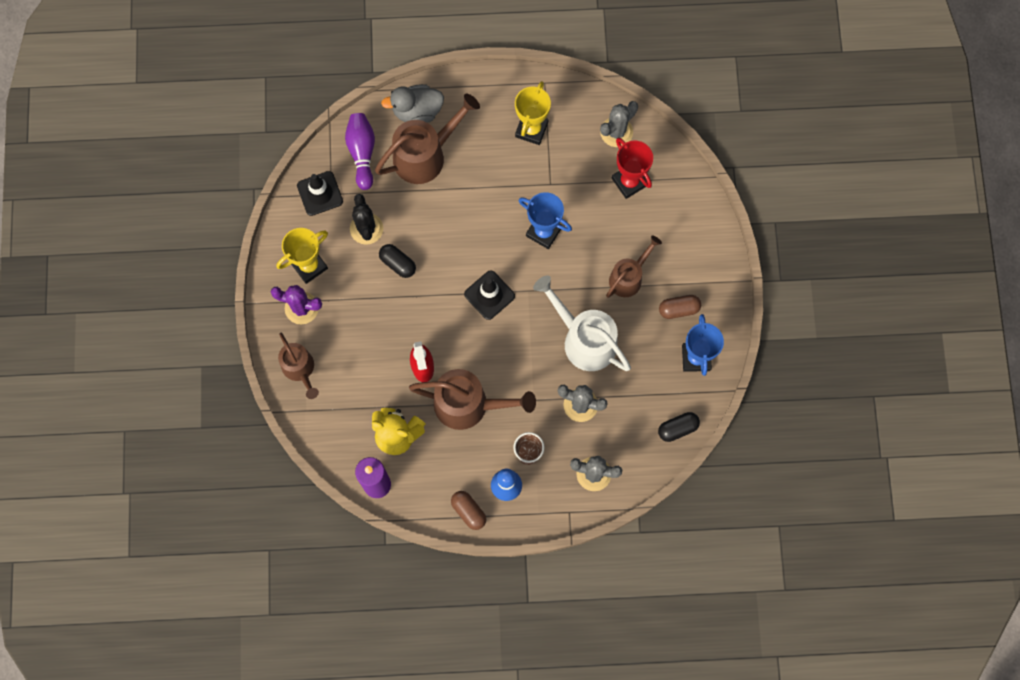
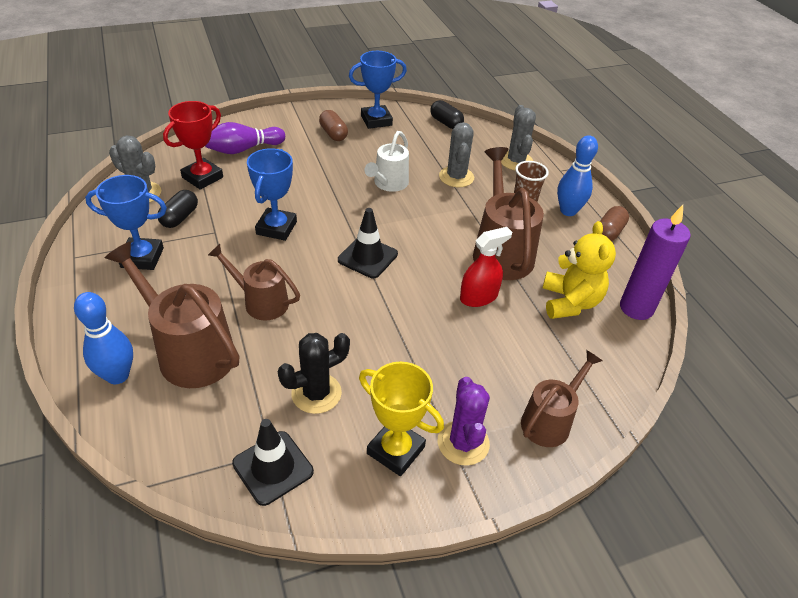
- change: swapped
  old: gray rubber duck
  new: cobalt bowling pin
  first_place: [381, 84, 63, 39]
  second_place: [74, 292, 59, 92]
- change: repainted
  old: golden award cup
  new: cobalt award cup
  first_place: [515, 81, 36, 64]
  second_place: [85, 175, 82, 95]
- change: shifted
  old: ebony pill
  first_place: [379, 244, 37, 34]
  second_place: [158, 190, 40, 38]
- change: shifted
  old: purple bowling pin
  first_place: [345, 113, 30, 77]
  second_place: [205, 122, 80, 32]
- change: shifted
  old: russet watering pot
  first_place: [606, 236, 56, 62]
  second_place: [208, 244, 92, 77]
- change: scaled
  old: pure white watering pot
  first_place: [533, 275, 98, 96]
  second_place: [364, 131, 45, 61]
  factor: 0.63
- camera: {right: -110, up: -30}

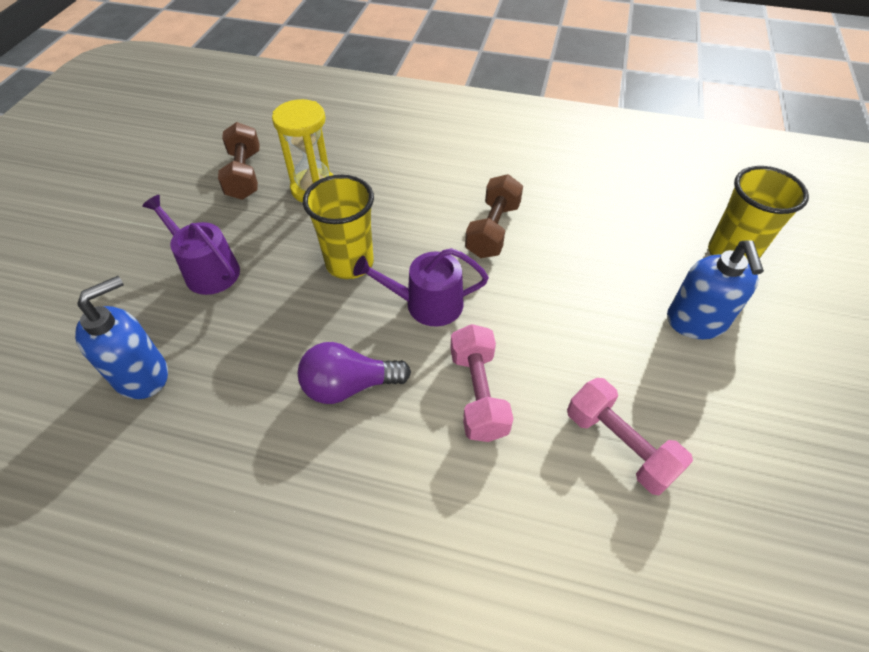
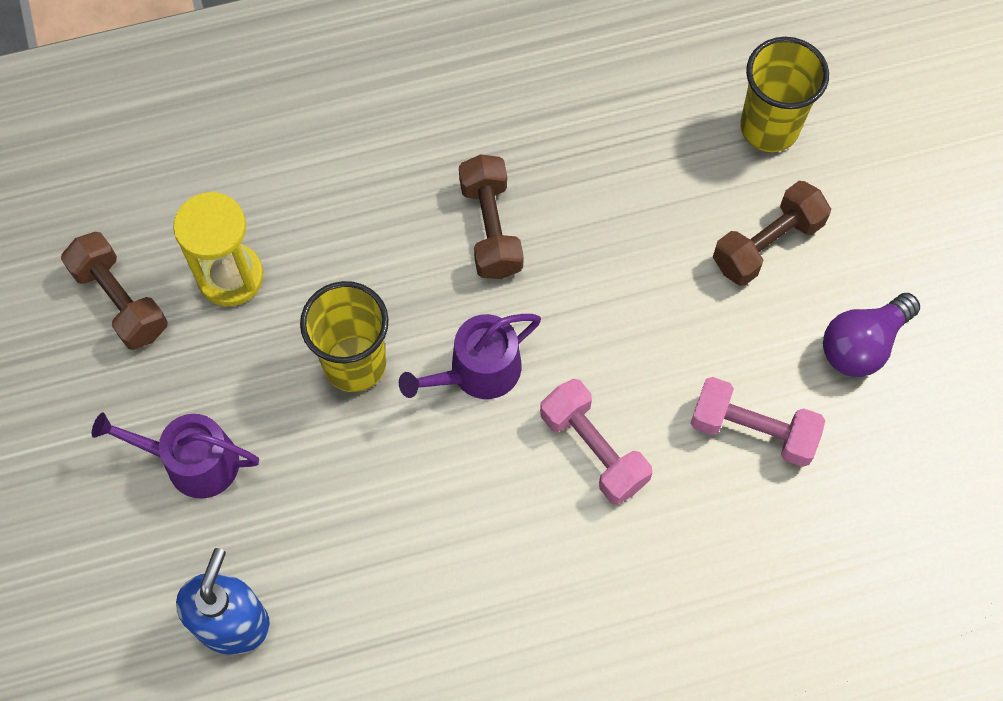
- change: swapped
  old: cobalt pump bottle
  new: russet free weight
  first_place: [667, 240, 97, 99]
  second_place: [713, 181, 118, 105]
- change: shifted
  old: purple light bulb
  first_place: [298, 342, 113, 62]
  second_place: [823, 293, 97, 84]
- camera: {right: -30, up: 15}

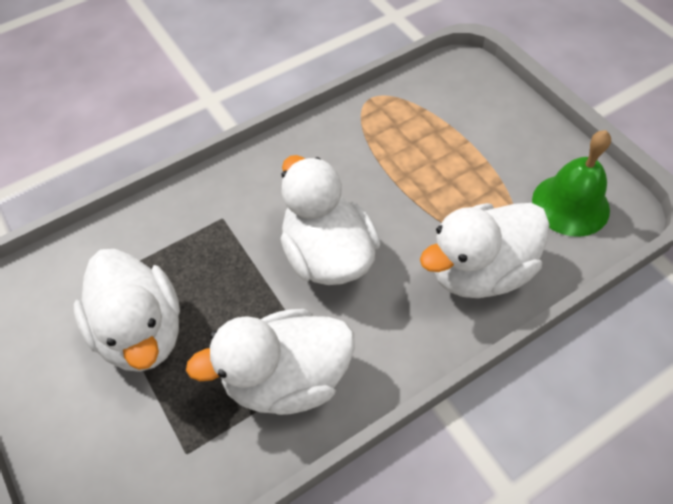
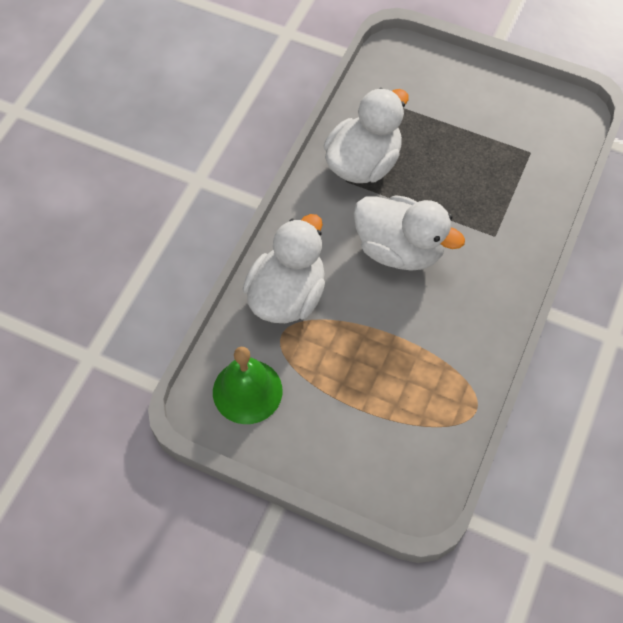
- change: gone
  old: pure white rubber duck
  first_place: [74, 249, 106, 123]
- camera: {right: 145, up: 5}

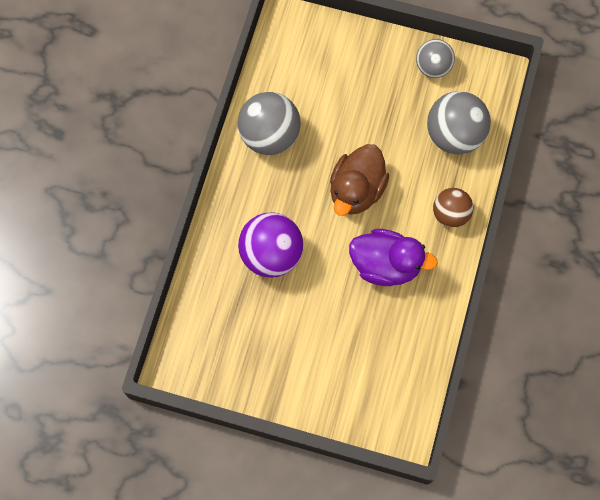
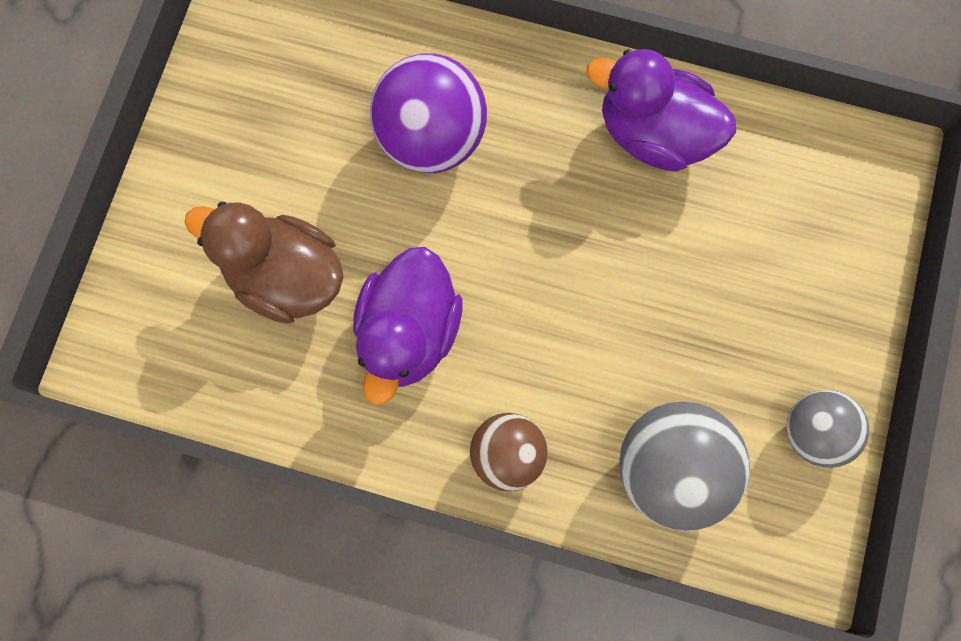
- change: shifted
  old: russet rubber duck
  first_place: [330, 144, 59, 72]
  second_place: [184, 202, 159, 122]
- change: swapped
  old: gray ball
  new: purple rubber duck
  first_place: [238, 92, 63, 63]
  second_place: [586, 49, 150, 123]
- camera: {right: 90, up: 5}

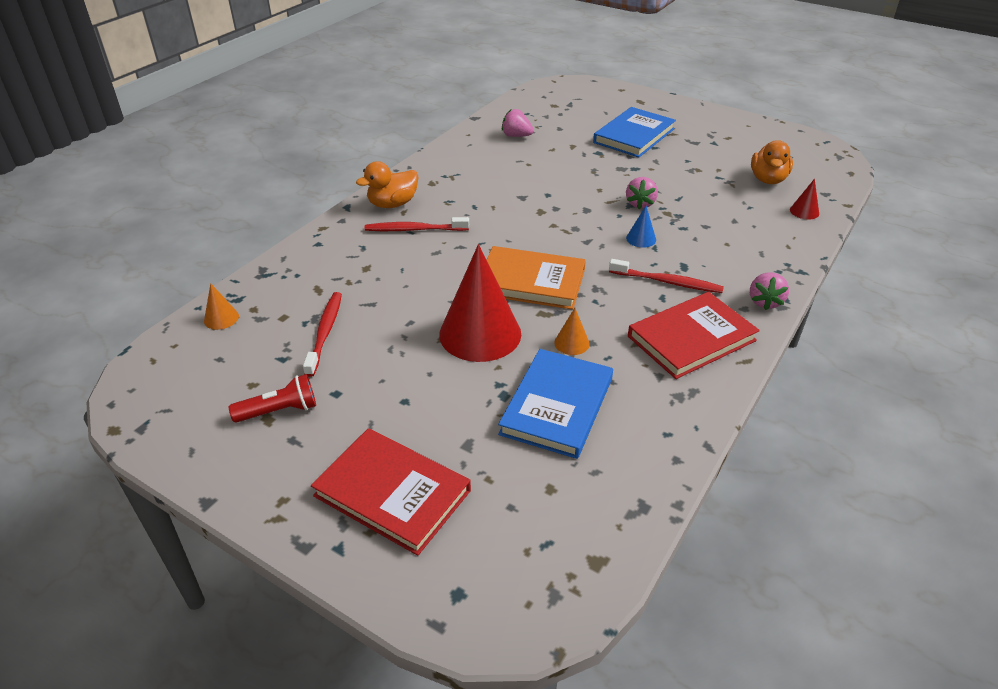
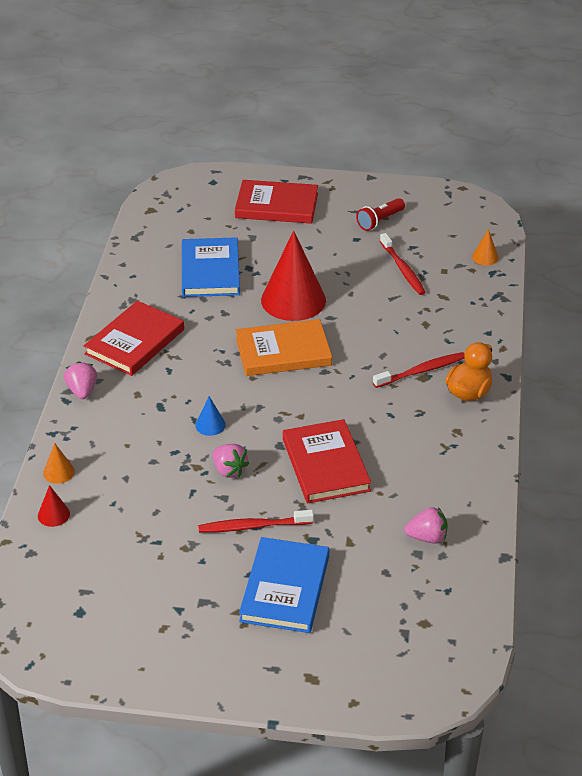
- change: shifted
  old: orange-coloured solid cone
  first_place: [554, 308, 36, 47]
  second_place: [43, 443, 32, 41]
- change: shifted
  old: red dental brush
  first_place: [609, 259, 115, 34]
  second_place: [198, 510, 116, 23]
- change: rotated
  old: rosy toy strawberry
  first_place: [626, 177, 32, 32]
  second_place: [213, 444, 36, 34]
  degrees: 150
- change: new
  new: red hardcover
  second_place: [283, 419, 88, 84]
- change: gone
  old: orange-coloured rubber duck
  first_place: [751, 140, 42, 44]
- camera: {right: 155, up: 0}

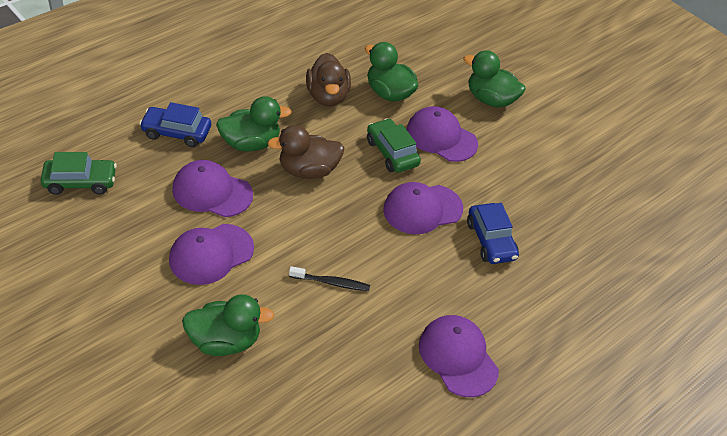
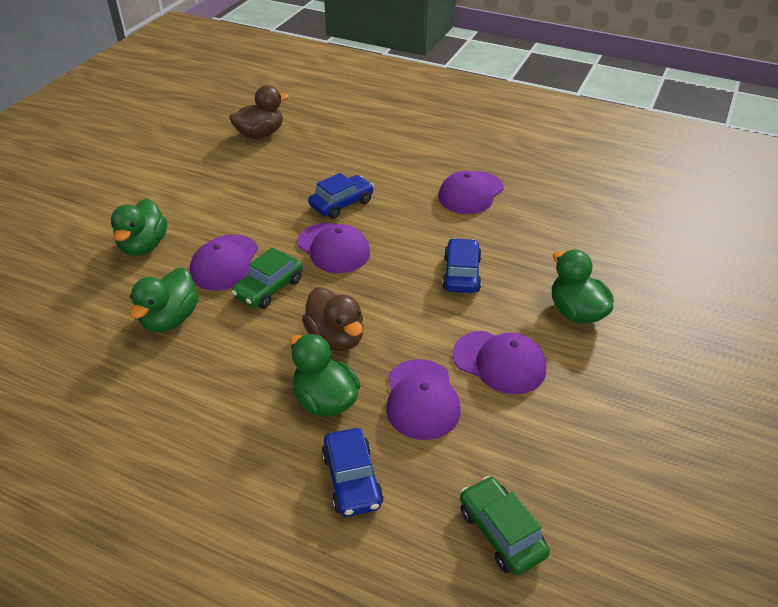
- change: shifted
  old: russet rubber duck
  first_place: [306, 53, 45, 53]
  second_place: [229, 85, 60, 54]
- change: swapped
  old: ebony dental brush
  new: cobalt car
  first_place: [289, 266, 81, 25]
  second_place: [442, 238, 40, 55]
- camera: {right: -110, up: -5}

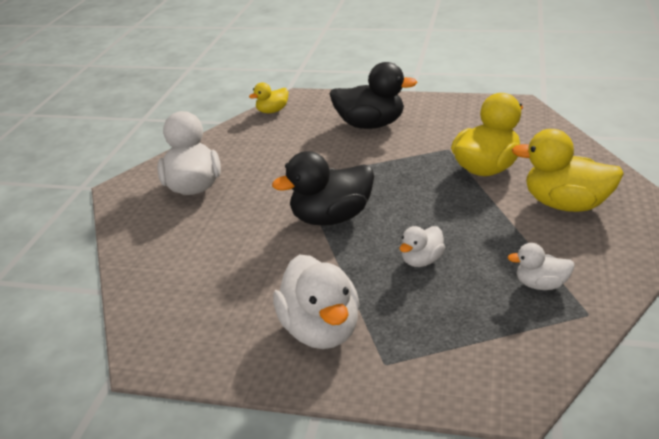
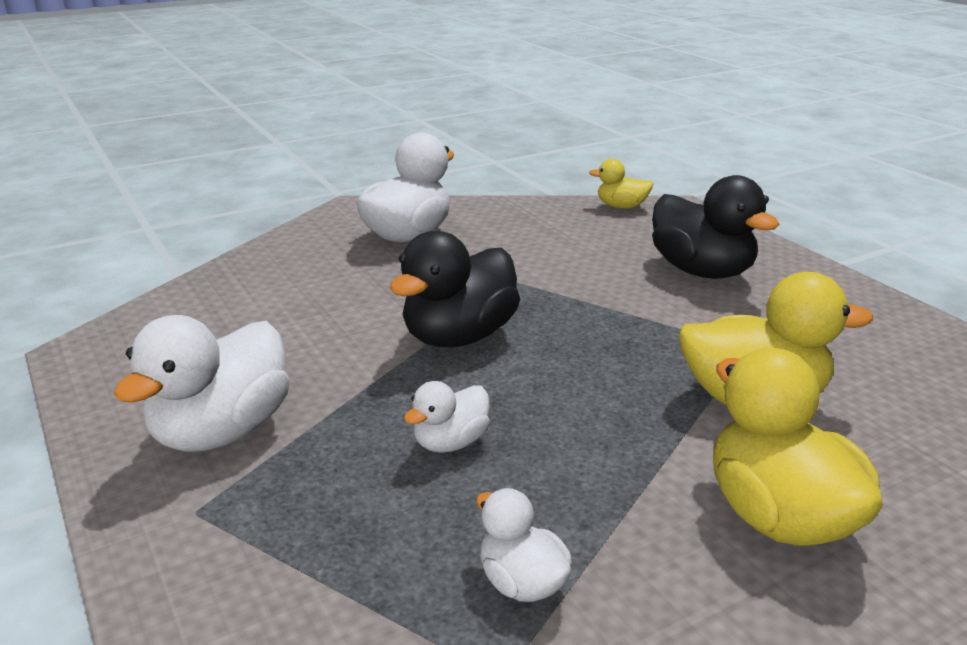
- change: rotated
  old: ebony rubber duck
  first_place: [272, 151, 102, 74]
  second_place: [390, 231, 130, 116]
  degrees: -75
- change: rotated
  old: pure white rubber duck
  first_place: [400, 226, 45, 41]
  second_place: [404, 381, 86, 72]
  degrees: -45
- camera: {right: 45, up: -5}

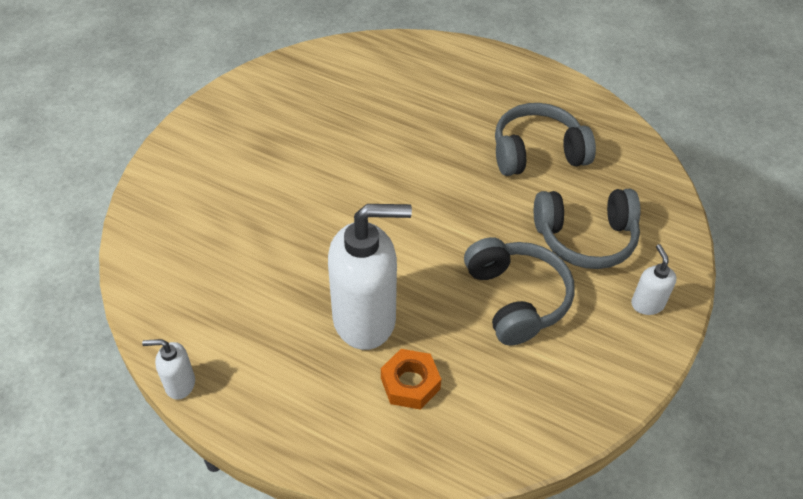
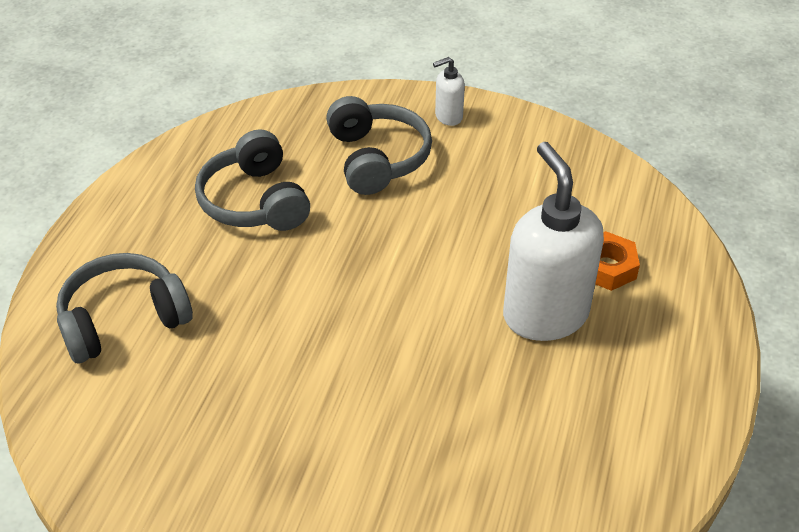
- change: shifted
  old: gray over-ear headphones
  first_place: [464, 237, 111, 108]
  second_place: [56, 253, 137, 110]
- change: gone
  old: pure white pump bottle
  first_place: [142, 339, 53, 61]
- camera: {right: -100, up: -5}

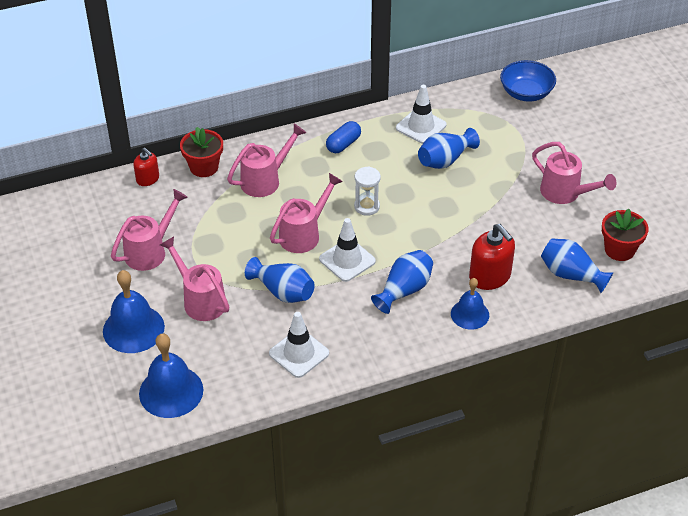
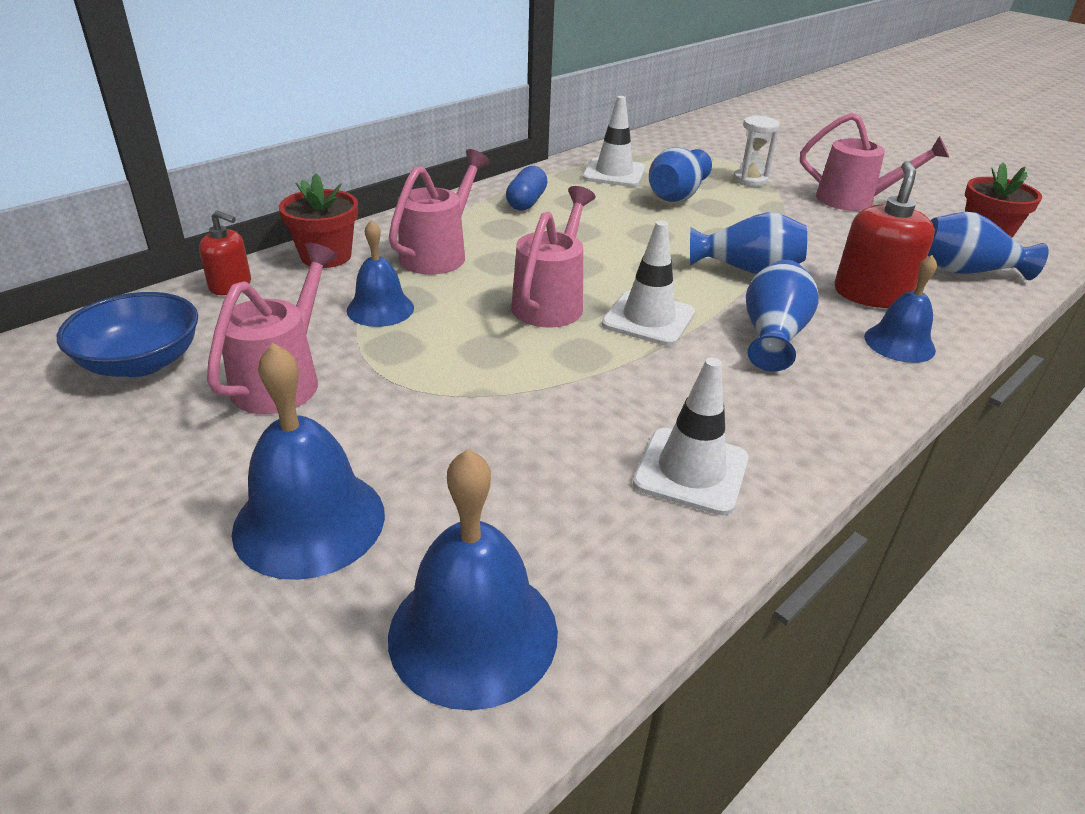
- change: shifted
  old: cobalt bowl
  first_place: [500, 60, 56, 42]
  second_place: [57, 292, 141, 85]
- change: new
  new: cobalt hand bell
  second_place: [347, 220, 67, 107]
- change: shifted
  old: cobalt vase
  first_place: [245, 257, 70, 46]
  second_place: [690, 212, 117, 62]
- change: shifted
  old: pure white sand timer
  first_place: [354, 166, 27, 50]
  second_place: [733, 115, 47, 72]
- change: rotated
  old: red pump bottle
  first_place: [469, 224, 46, 66]
  second_place: [834, 161, 101, 147]
  degrees: -105
- change: gone
  old: rosy watering pot
  first_place: [160, 236, 69, 85]
- camera: {right: -25, up: -10}

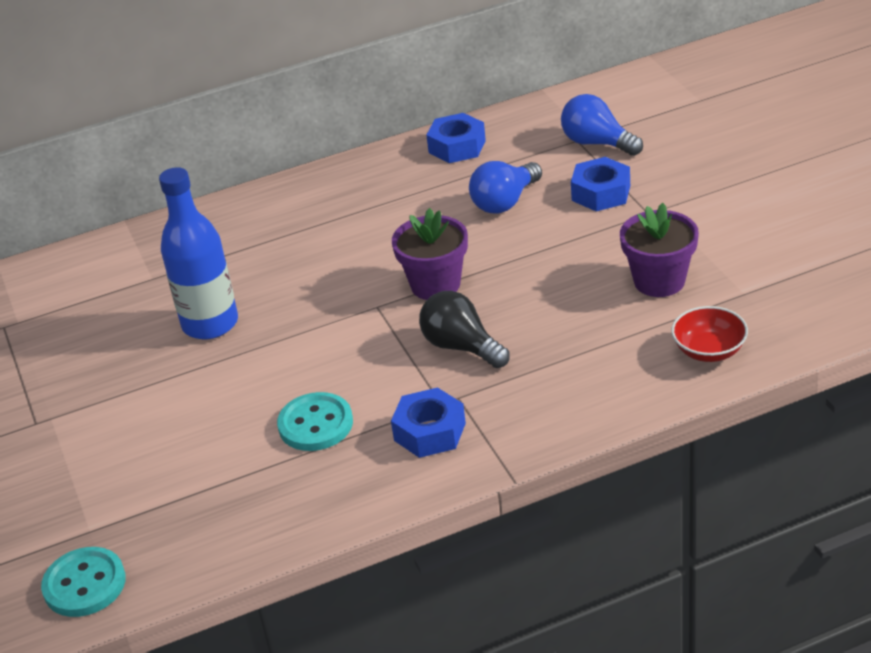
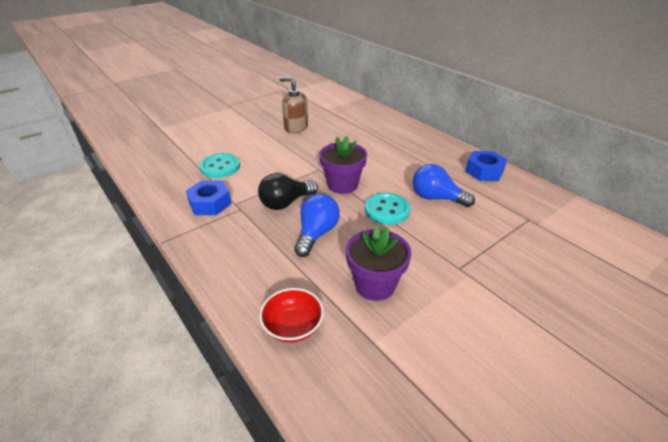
- change: rotated
  old: ebony light bulb
  first_place: [419, 291, 91, 77]
  second_place: [258, 173, 60, 37]
  degrees: -150
- change: swapped
  old: cobalt drink bottle
  new: russet pump bottle
  first_place: [159, 167, 79, 172]
  second_place: [279, 77, 29, 56]
- change: shifted
  old: cobalt light bulb
  first_place: [561, 94, 82, 62]
  second_place: [294, 194, 46, 63]
- change: shifted
  old: aqua sewing button
  first_place: [41, 547, 85, 70]
  second_place: [365, 193, 45, 32]
- change: gone
  old: cobalt nut
  first_place: [571, 157, 59, 54]
- camera: {right: 70, up: 0}

